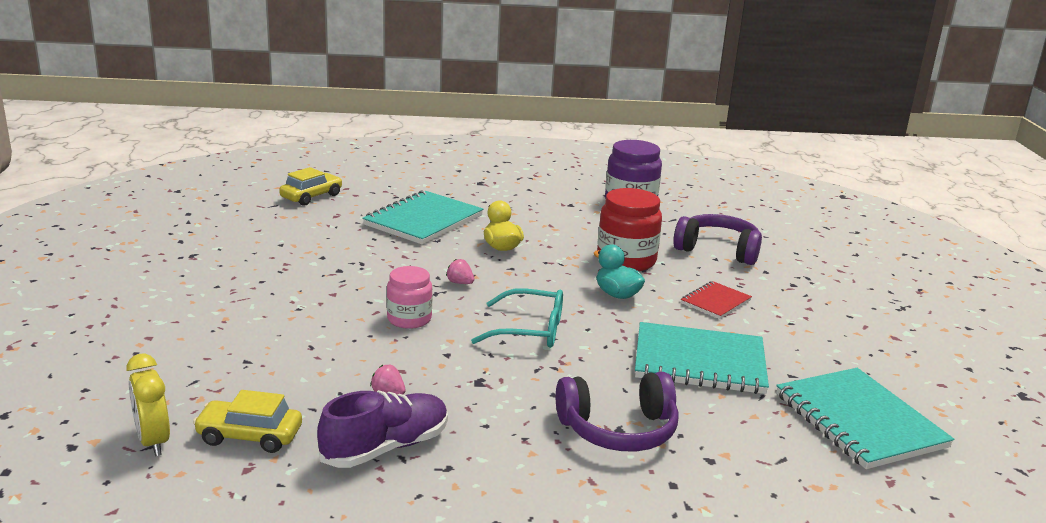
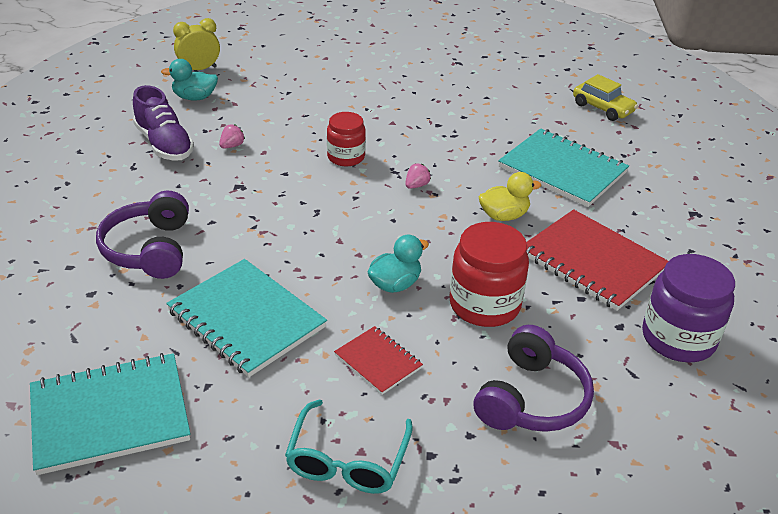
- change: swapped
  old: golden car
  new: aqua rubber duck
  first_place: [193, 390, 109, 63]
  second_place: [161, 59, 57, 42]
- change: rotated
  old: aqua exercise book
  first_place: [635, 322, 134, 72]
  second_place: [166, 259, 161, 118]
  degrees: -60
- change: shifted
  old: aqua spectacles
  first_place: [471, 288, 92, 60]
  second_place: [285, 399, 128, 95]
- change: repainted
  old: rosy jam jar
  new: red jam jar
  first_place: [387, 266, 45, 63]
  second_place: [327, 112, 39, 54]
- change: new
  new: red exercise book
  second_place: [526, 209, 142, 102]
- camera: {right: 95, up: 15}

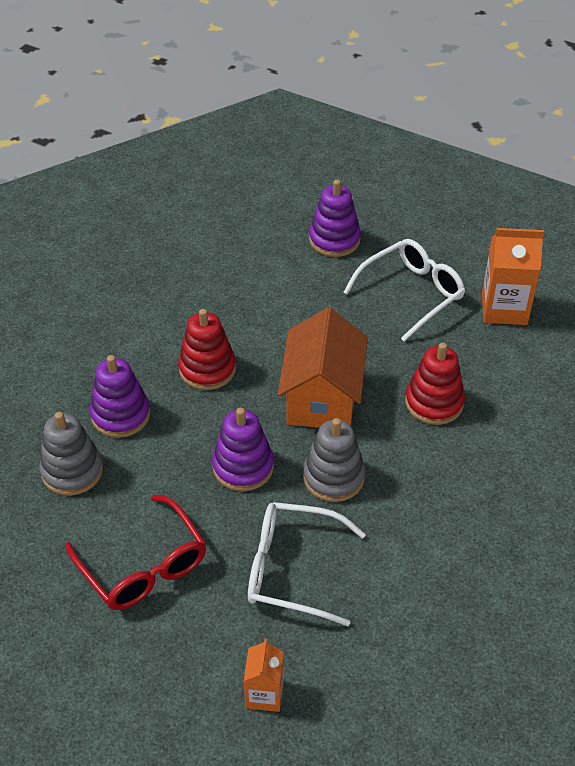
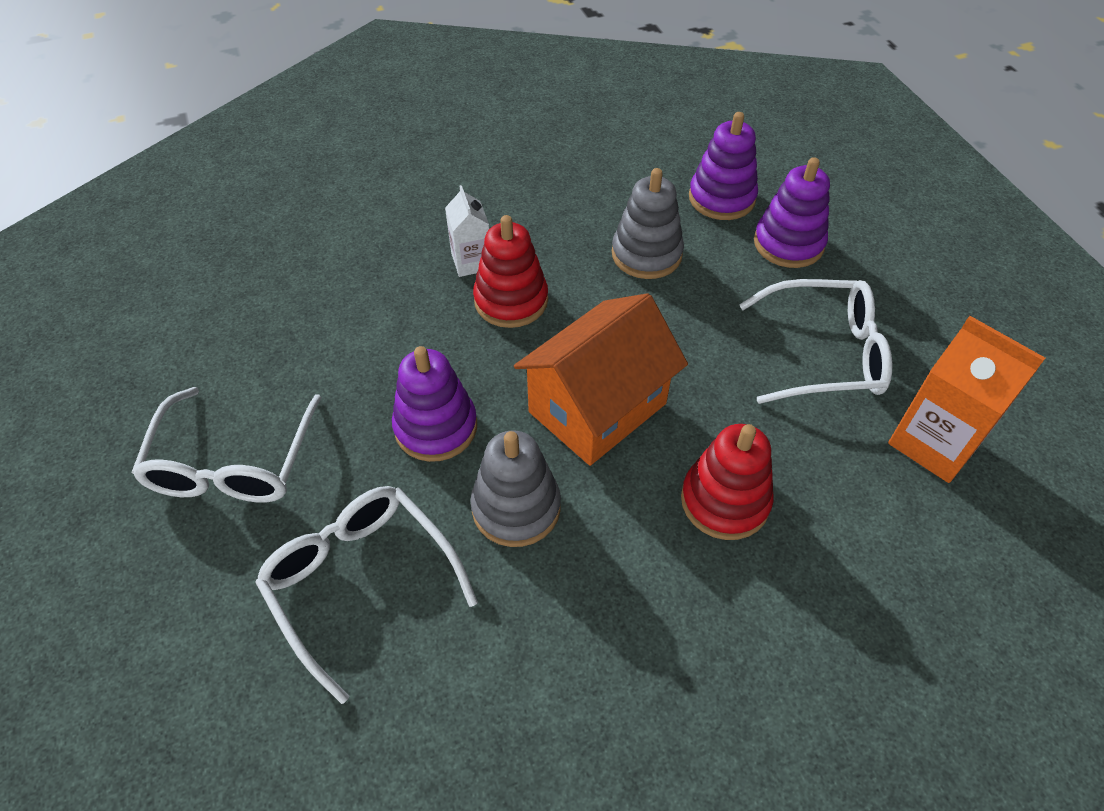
- change: repainted
  old: red spectacles
  new: pure white spectacles
  first_place: [65, 495, 141, 115]
  second_place: [131, 387, 190, 116]
- change: new
  new: pure white juice carton
  second_place: [445, 185, 44, 92]
- change: shifted
  old: gray ring stacker
  first_place: [39, 412, 64, 84]
  second_place: [612, 168, 72, 111]
- change: shifted
  old: purple ring stacker
  first_place: [90, 355, 60, 83]
  second_place: [689, 112, 69, 108]
- change: gone
  old: orange-coloured juice carton
  first_place: [244, 639, 40, 73]
- camera: {right: 40, up: 5}

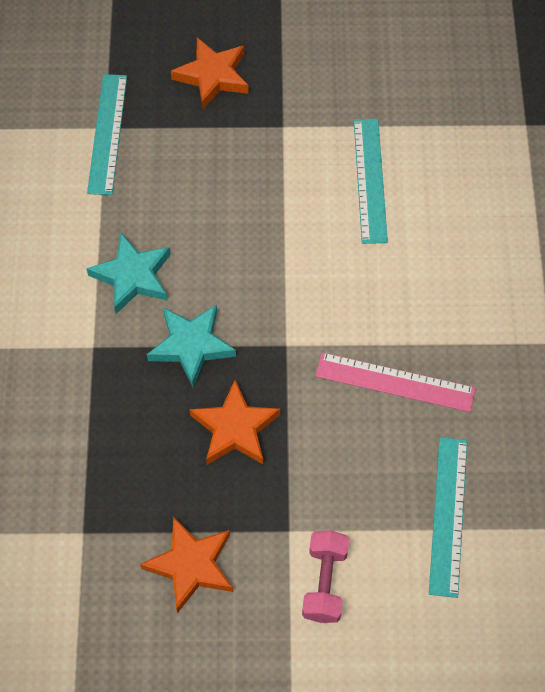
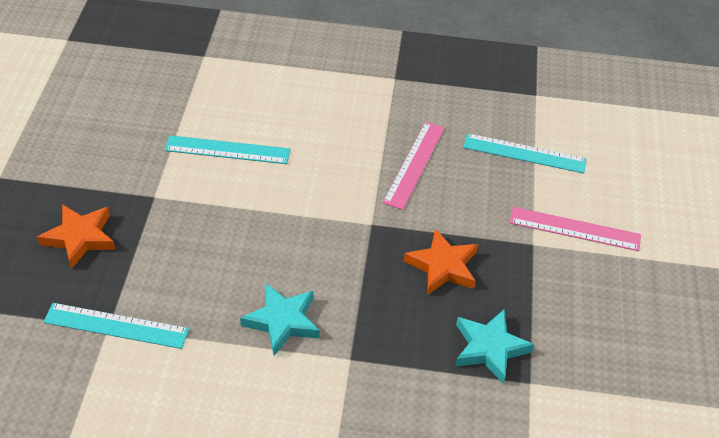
- change: shifted
  old: aqua star shape
  first_place: [147, 305, 89, 82]
  second_place: [455, 309, 80, 75]
- change: swapped
  old: rosy free weight
  new: rosy straightedge
  first_place: [302, 530, 47, 93]
  second_place: [510, 207, 131, 44]
- change: gone
  old: orange-coloured star shape
  first_place: [140, 516, 93, 97]
- camera: {right: -85, up: -15}

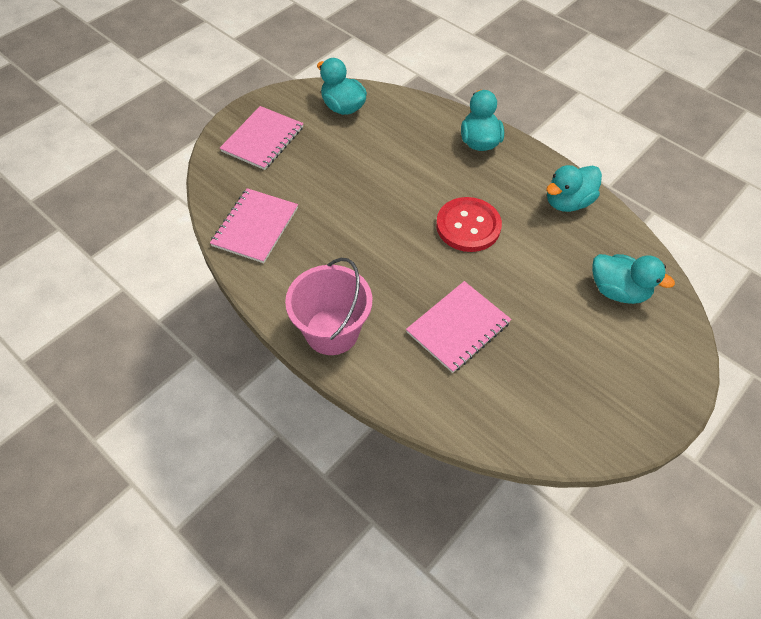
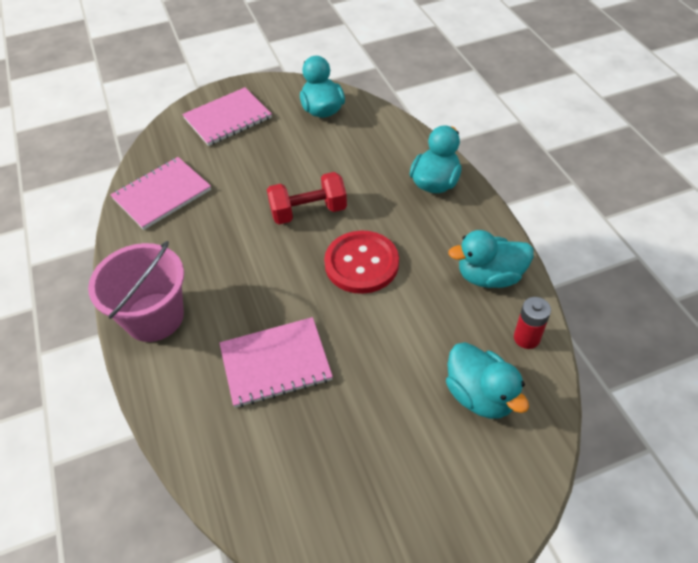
- change: new
  new: red free weight
  second_place: [267, 172, 80, 52]
- change: new
  new: red AA battery
  second_place: [514, 297, 37, 52]
- camera: {right: 30, up: -5}

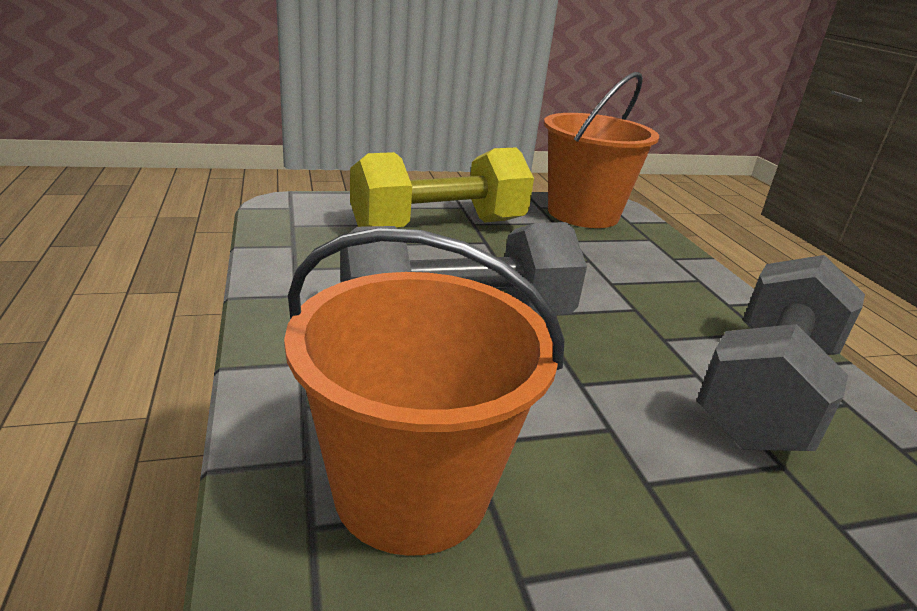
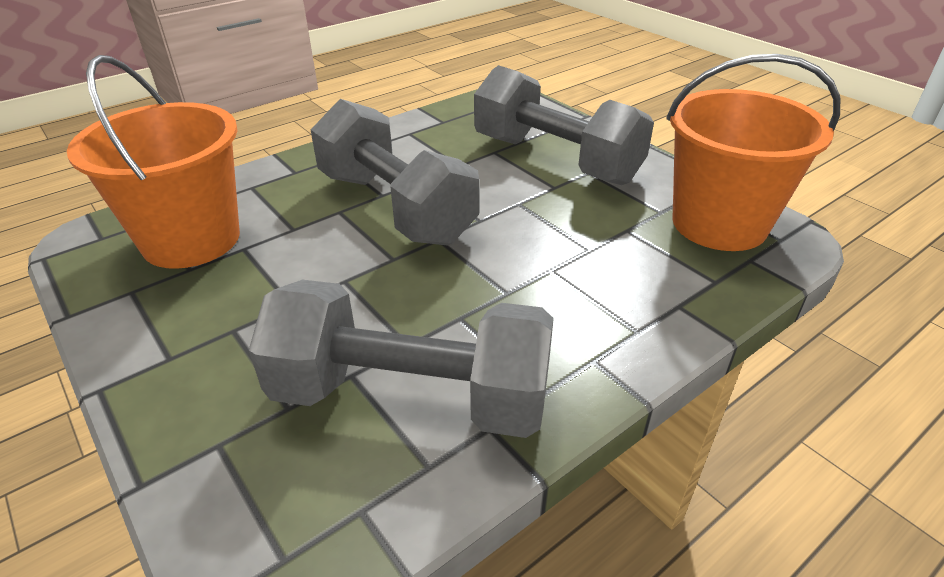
- change: repainted
  old: golden free weight
  new: gray free weight
  first_place: [350, 147, 184, 82]
  second_place: [474, 65, 180, 120]
- camera: {right: 70, up: 10}

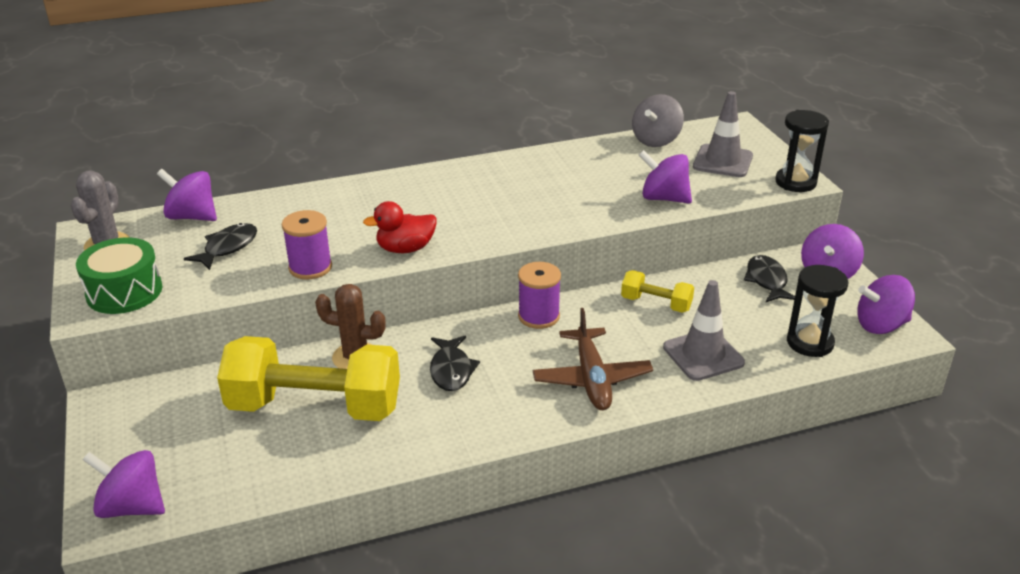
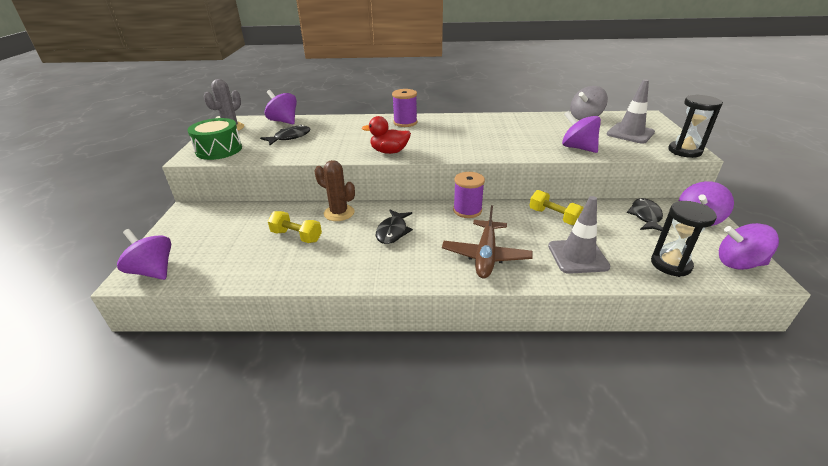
- change: scaled
  old: golden free weight
  first_place: [217, 336, 183, 85]
  second_place: [268, 211, 54, 32]
  factor: 0.47
- change: shifted
  old: purple bobbin
  first_place: [282, 210, 50, 69]
  second_place: [392, 89, 25, 38]
- camera: {right: 20, up: 0}

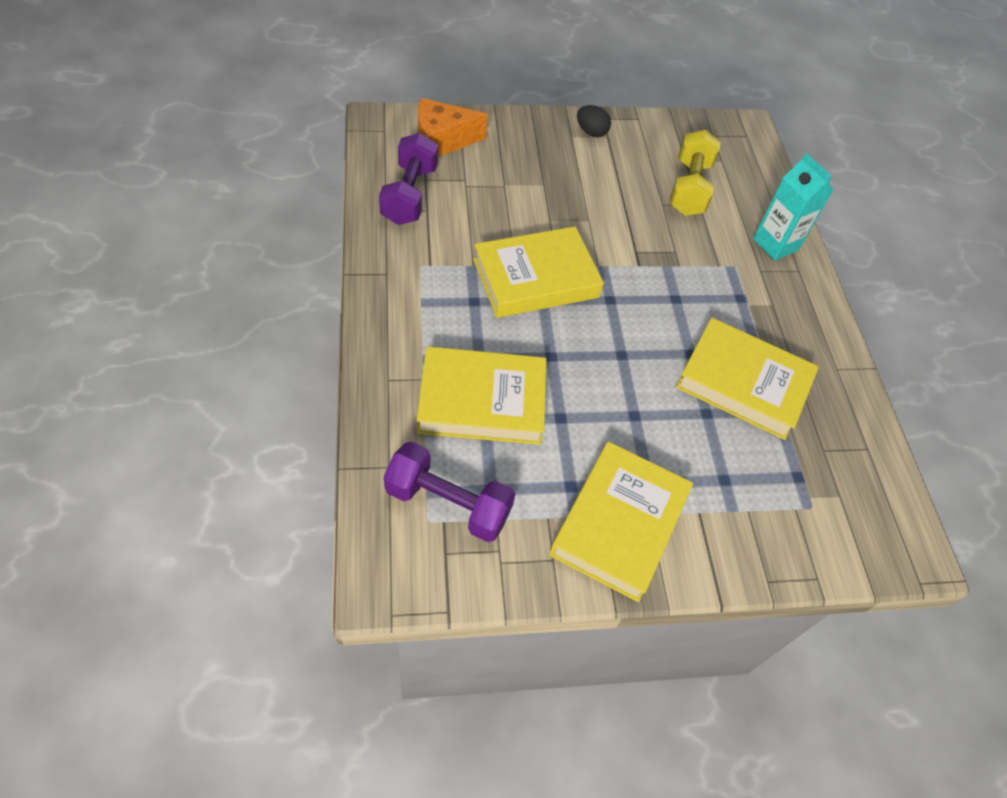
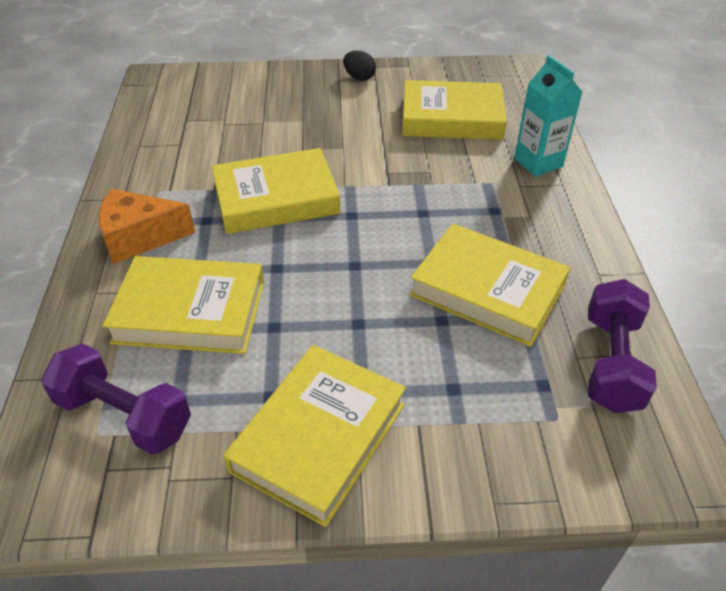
- change: shifted
  old: orange-coloured cheese
  first_place: [418, 98, 70, 59]
  second_place: [98, 189, 97, 75]
- change: swapped
  old: golden free weight
  new: golden hardcover
  first_place: [670, 130, 51, 86]
  second_place: [402, 80, 105, 60]
- change: shifted
  old: purple free weight
  first_place: [379, 133, 59, 92]
  second_place: [588, 279, 69, 134]
- camera: {right: 10, up: -10}

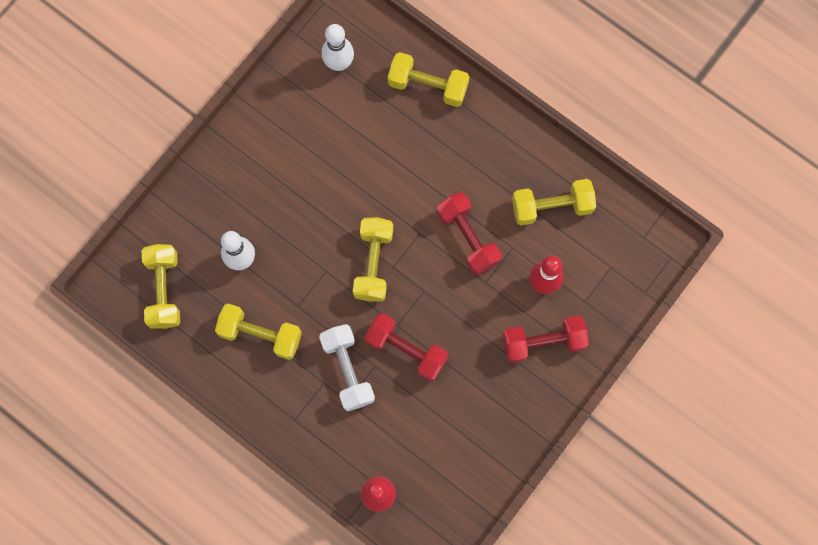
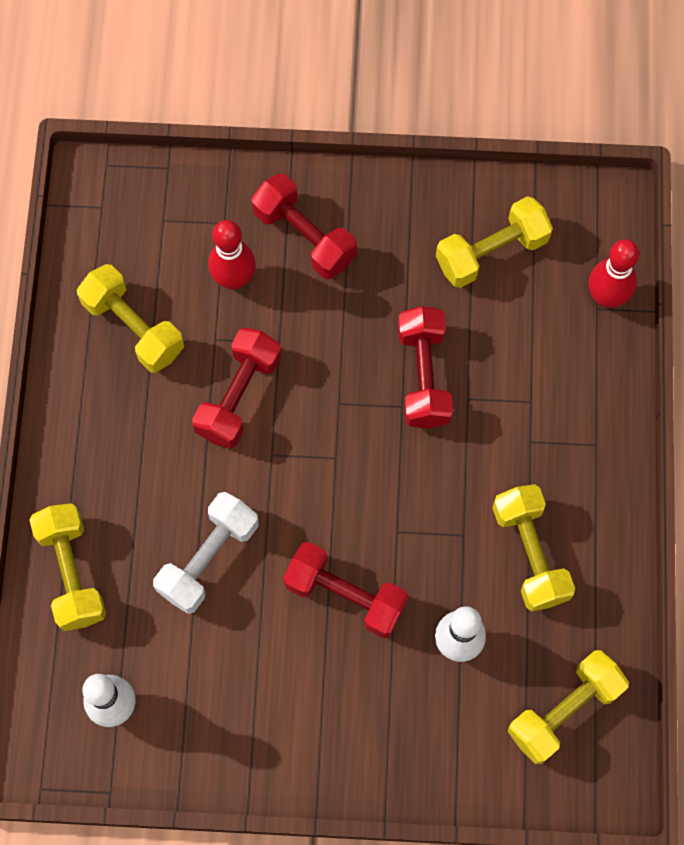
- change: shifted
  old: pure white free weight
  first_place: [319, 324, 56, 88]
  second_place: [153, 492, 106, 122]
- change: new
  new: red free weight
  second_place: [283, 542, 126, 96]
- change: shifted
  old: golden free weight
  first_place: [353, 217, 40, 85]
  second_place: [436, 196, 117, 92]
- camera: {right: -125, up: -5}

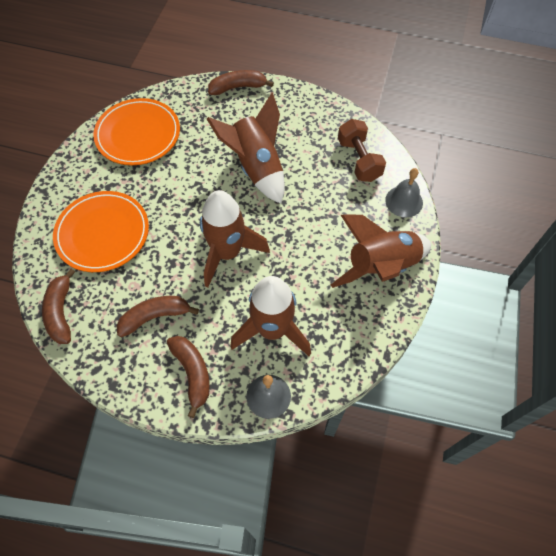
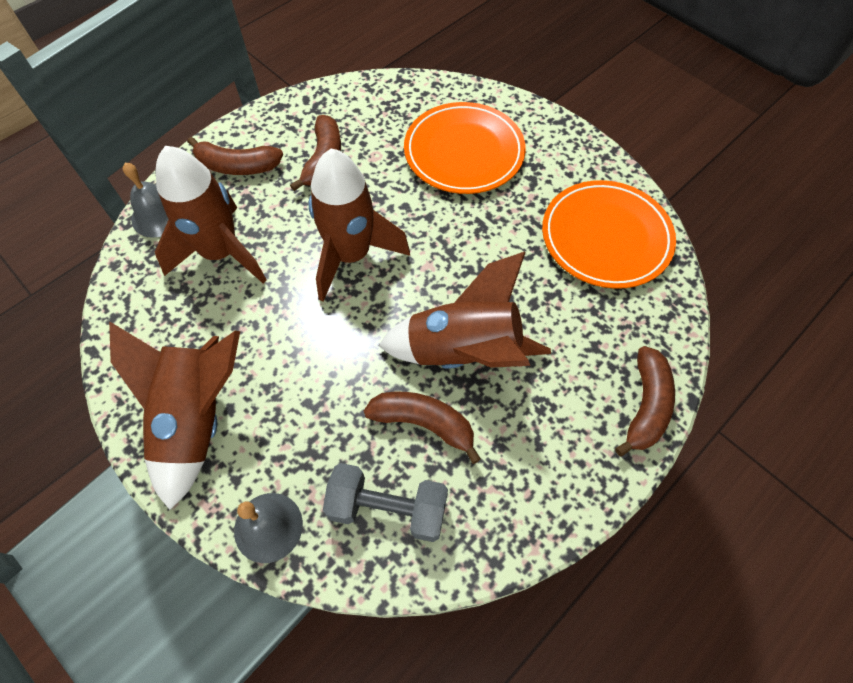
- change: repainted
  old: russet free weight
  new: gray free weight
  first_place: [338, 119, 48, 63]
  second_place: [323, 463, 125, 79]
- change: shifted
  old: russet toy banana
  first_place: [42, 269, 33, 75]
  second_place: [364, 392, 117, 72]
- camera: {right: 120, up: 0}

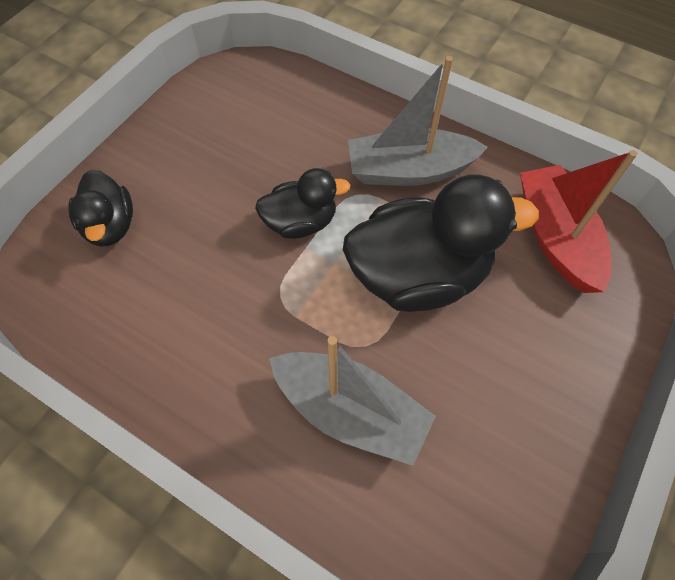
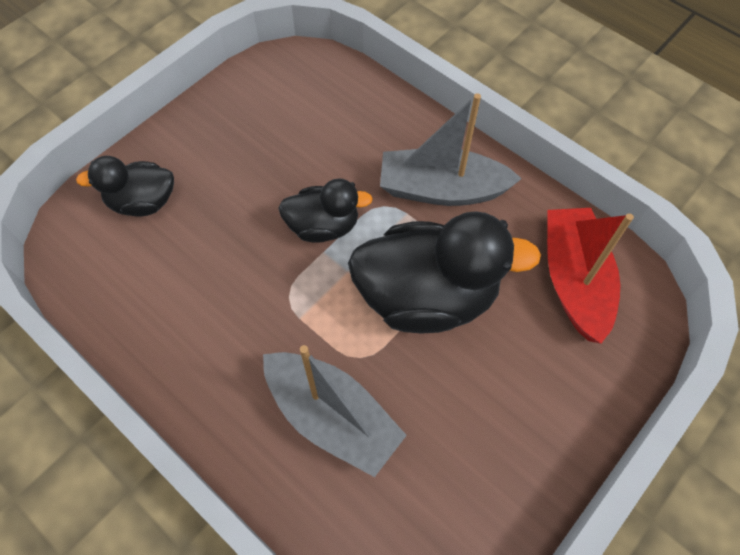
- change: rotated
  old: ebony rubber duck
  first_place: [68, 170, 65, 77]
  second_place: [76, 156, 98, 61]
  degrees: 90
- camera: {right: 10, up: 0}

